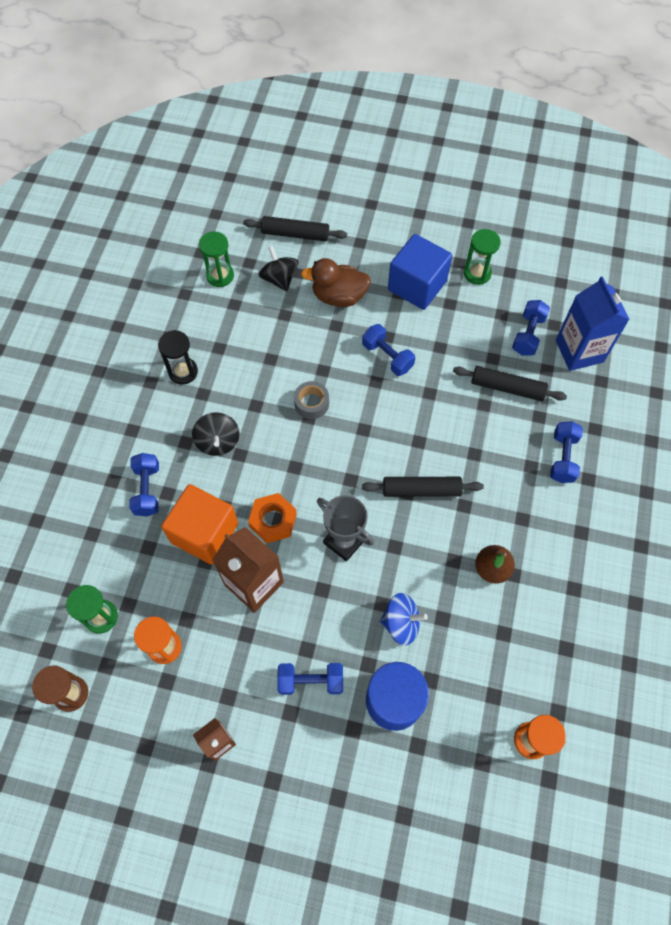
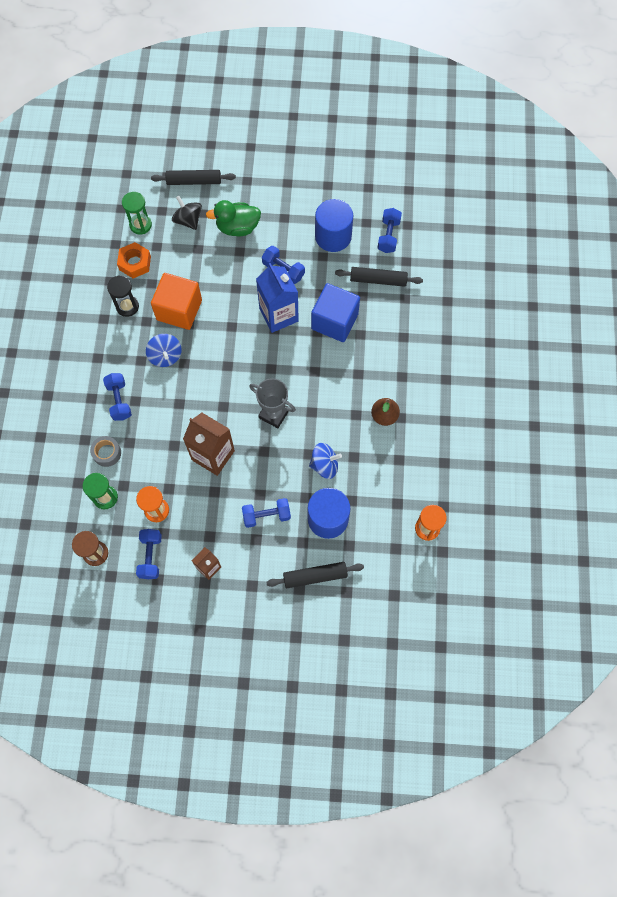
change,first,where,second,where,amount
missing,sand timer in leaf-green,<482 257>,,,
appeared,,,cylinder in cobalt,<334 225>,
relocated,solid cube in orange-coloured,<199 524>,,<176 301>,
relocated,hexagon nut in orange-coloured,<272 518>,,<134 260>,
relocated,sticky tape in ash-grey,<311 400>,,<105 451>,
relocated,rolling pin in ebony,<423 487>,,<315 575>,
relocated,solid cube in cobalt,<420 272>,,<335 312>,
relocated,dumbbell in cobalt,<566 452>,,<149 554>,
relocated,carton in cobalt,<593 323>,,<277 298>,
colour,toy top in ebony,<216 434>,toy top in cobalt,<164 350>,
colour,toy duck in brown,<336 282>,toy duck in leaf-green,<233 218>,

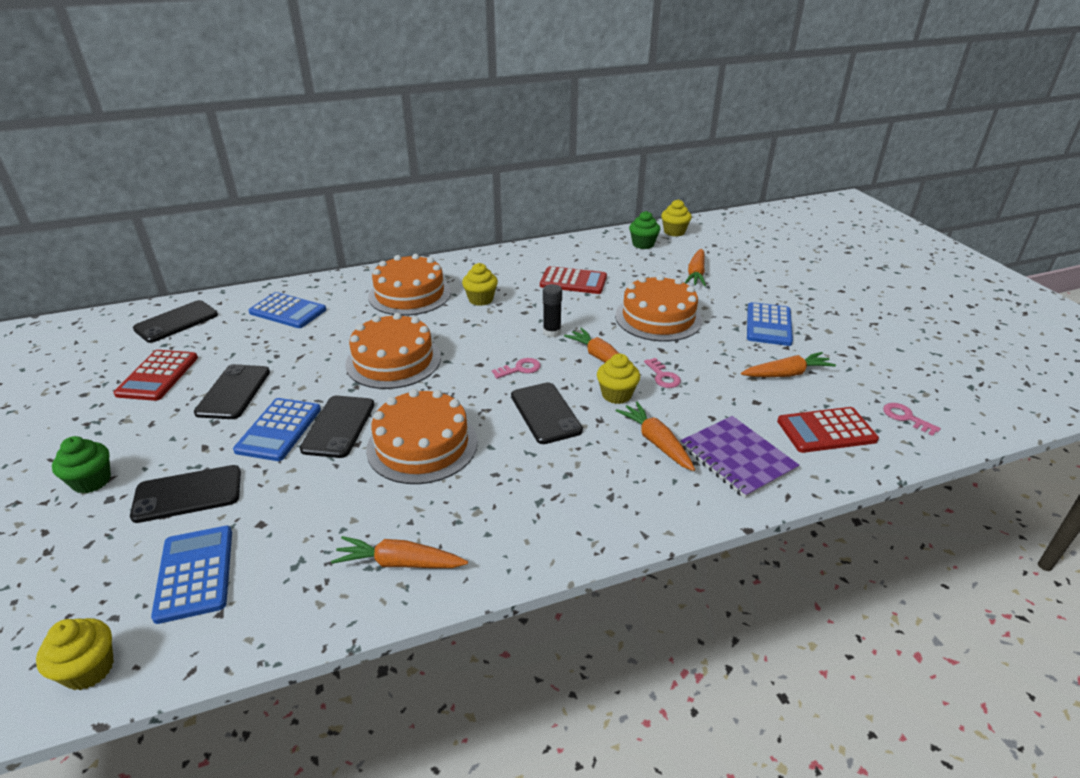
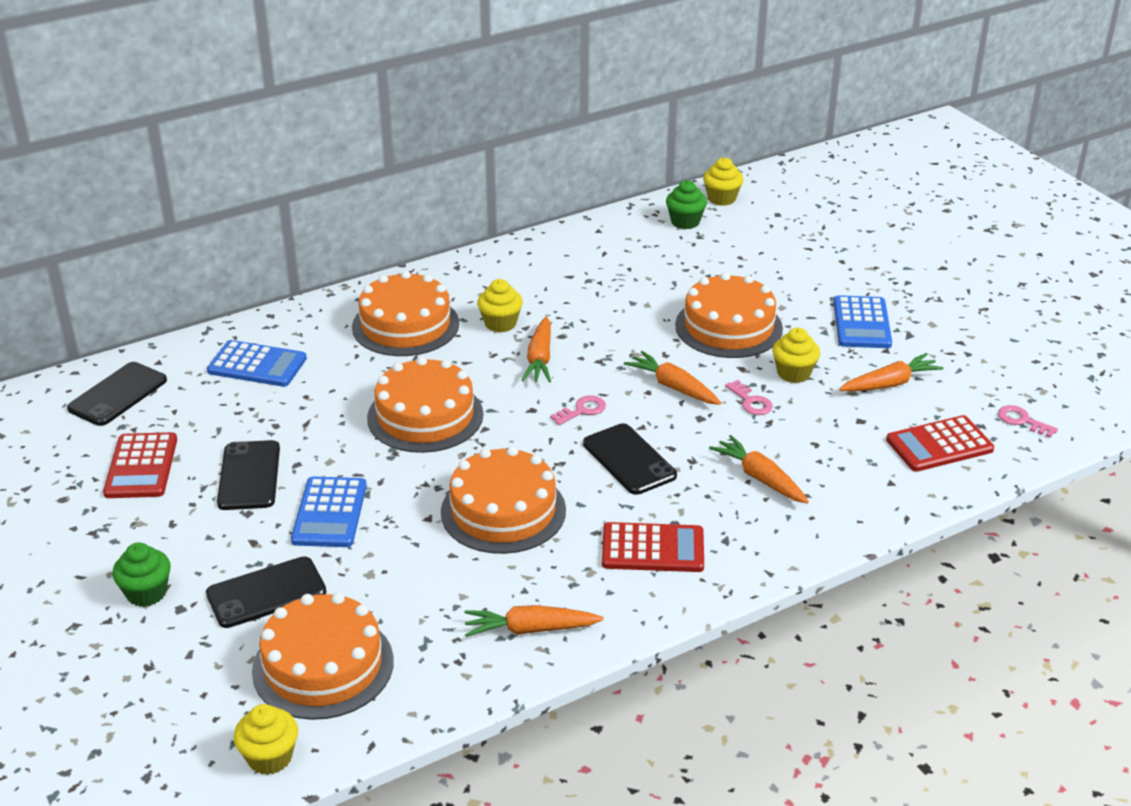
change,first,where,second,where,amount
missing,phone in ebony,<337 427>,,,
missing,glue in ebony,<552 310>,,,
missing,notepad in violet,<740 457>,,,
relocated,calculator in crimson,<573 280>,,<653 547>,
relocated,fairy cake in yellow,<618 379>,,<796 355>,
relocated,toy carrot in orange-coloured,<695 267>,,<536 349>,
exchanged,calculator in cobalt,<191 575>,gateau in orange-coloured,<323 656>,

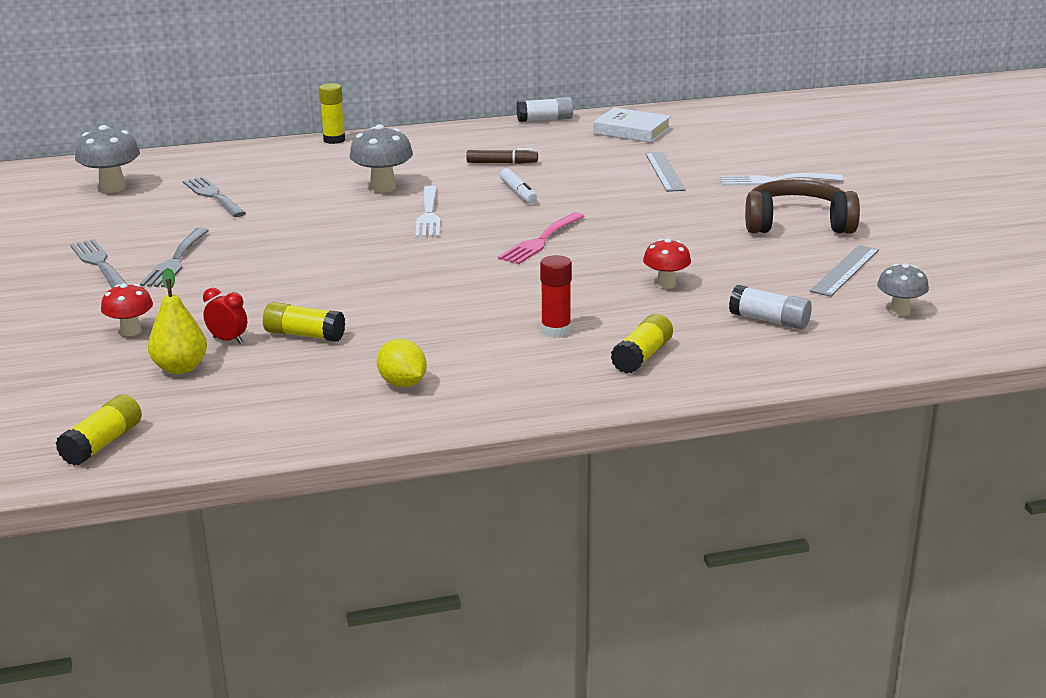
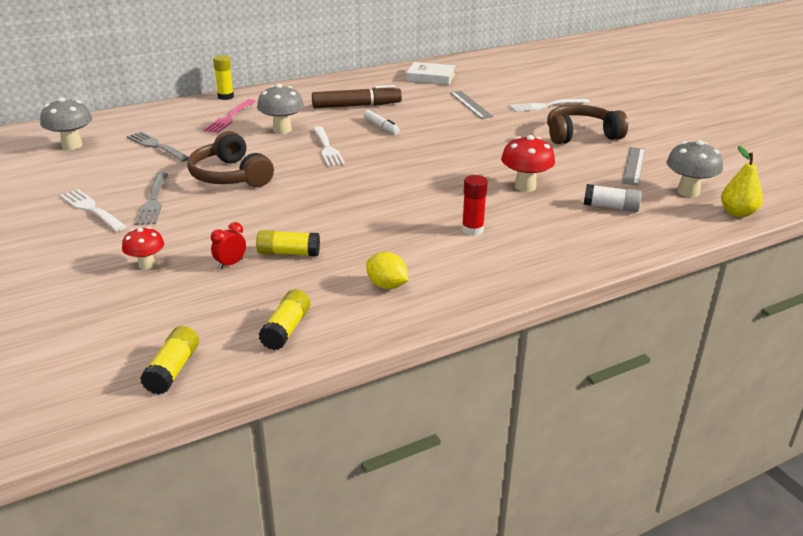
change,first,where,second,where,amount
missing,glue in pure white,<545 109>,,,
appeared,,,over-ear headphones in brown,<231 159>,
relocated,pear in yellow,<177 321>,,<742 181>,
relocated,table fork in rosy,<541 238>,,<229 116>,
relocated,glue in yellow,<641 344>,,<284 319>,
colour,table fork in ash-grey,<98 263>,table fork in pure white,<93 210>,
spun,clock in crimson,<225 316>,,<228 245>,60 degrees counterclockwise
size,marker pen in brown,<502 156>,,<357 96>,x1.77
size,toadstool in crimson,<667 263>,,<528 163>,x1.56
size,toadstool in ash-grey,<903 289>,,<694 168>,x1.56

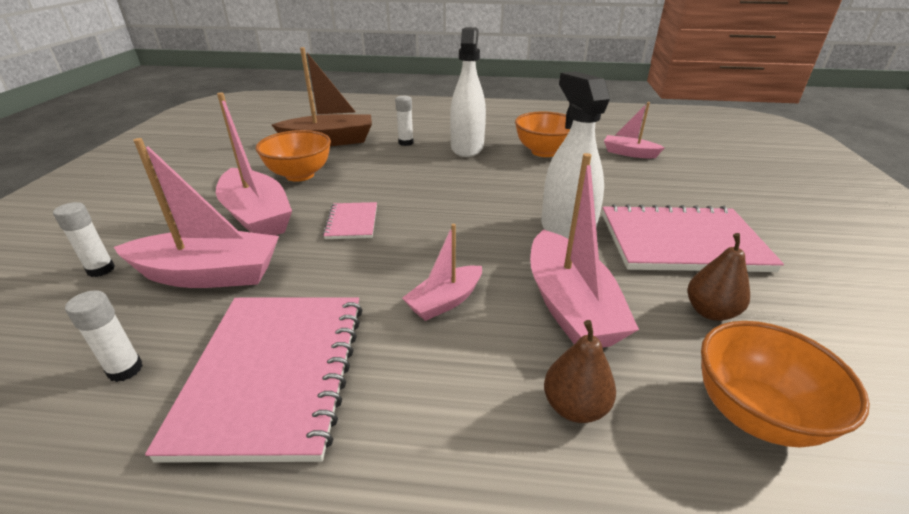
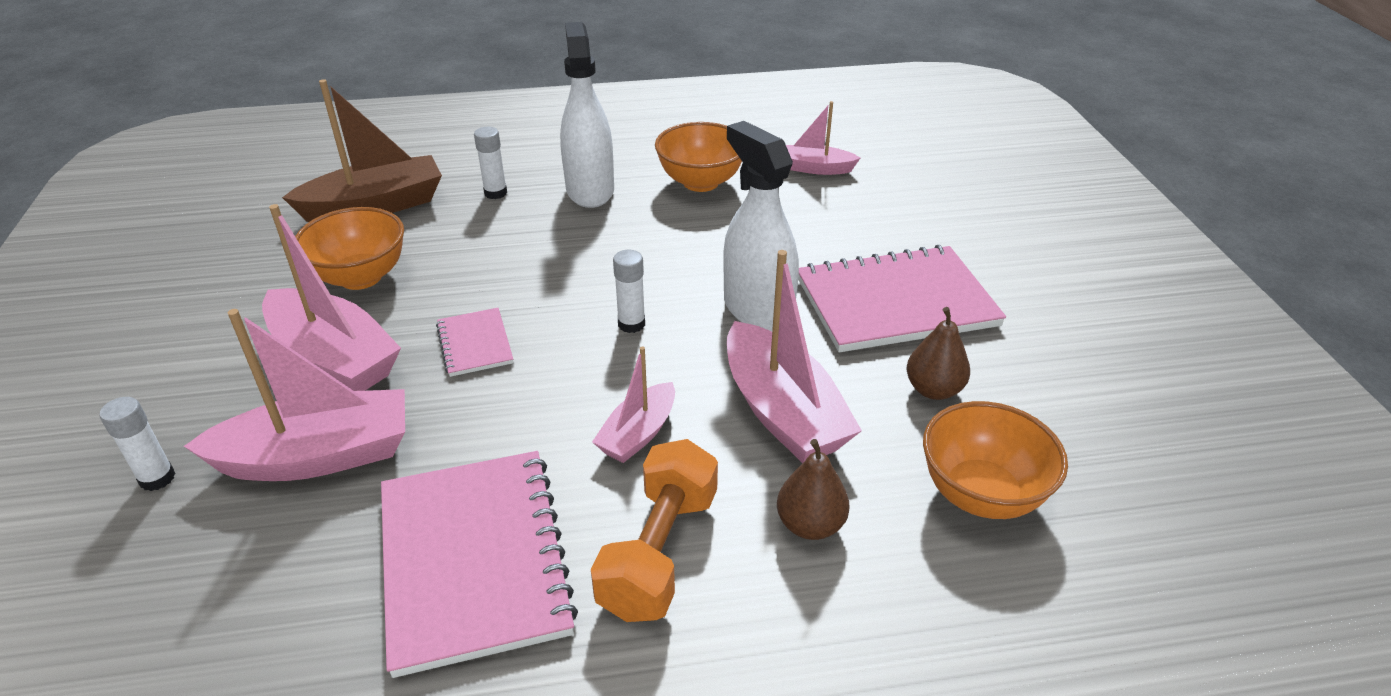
change,first,where,second,where,amount
appeared,,,dumbbell in orange-coloured,<654 530>,
relocated,glue in pure white,<104 336>,,<629 291>,

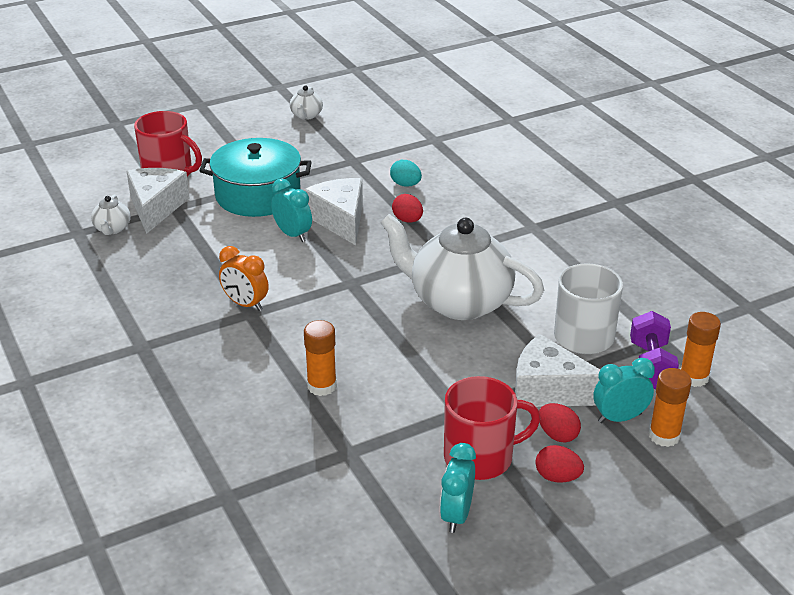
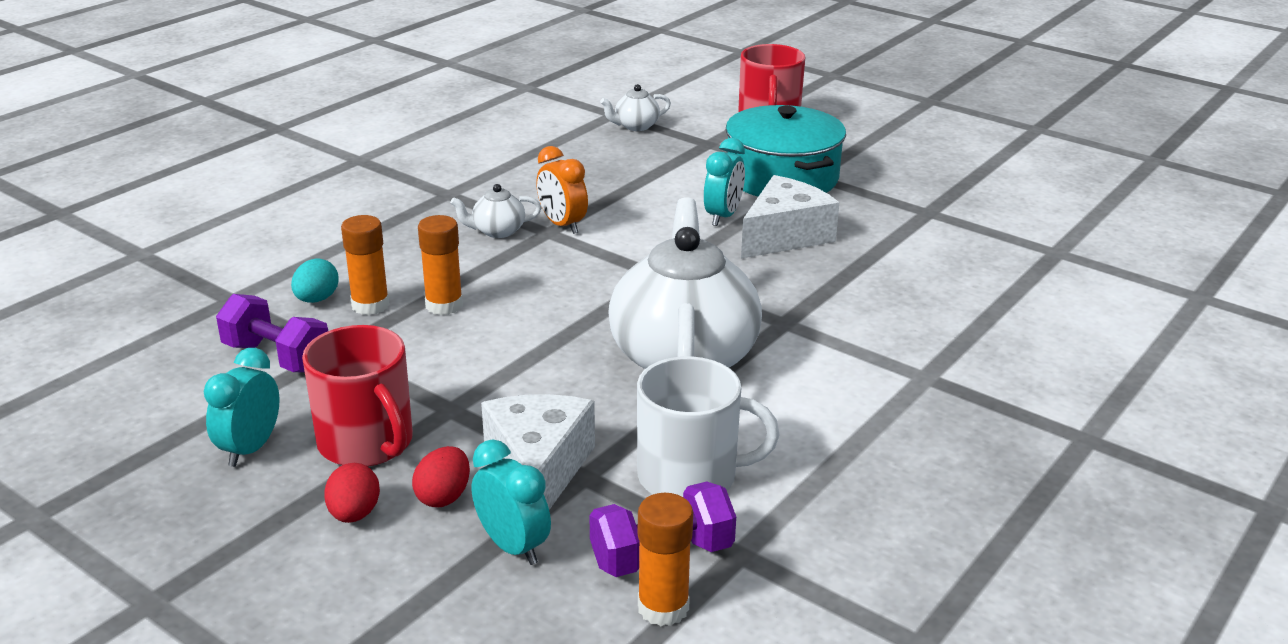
change,first,where,second,where,amount
missing,cheese wedge in pure white,<158 201>,,,
missing,egg shape in crimson,<407 208>,,,
appeared,,,dumbbell in violet,<272 333>,
relocated,china teapot in pure white,<306 102>,,<496 211>,
relocated,egg shape in aqua,<406 173>,,<315 280>,
relocated,glue in orange-coloured,<670 407>,,<365 265>,
spun,clock in orange-coloured,<244 278>,,<562 190>,45 degrees counterclockwise
spun,clock in aqua,<458 488>,,<242 407>,60 degrees counterclockwise

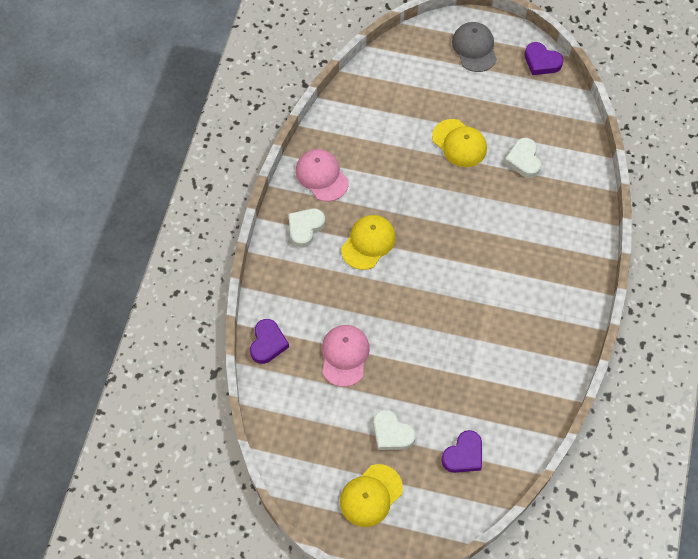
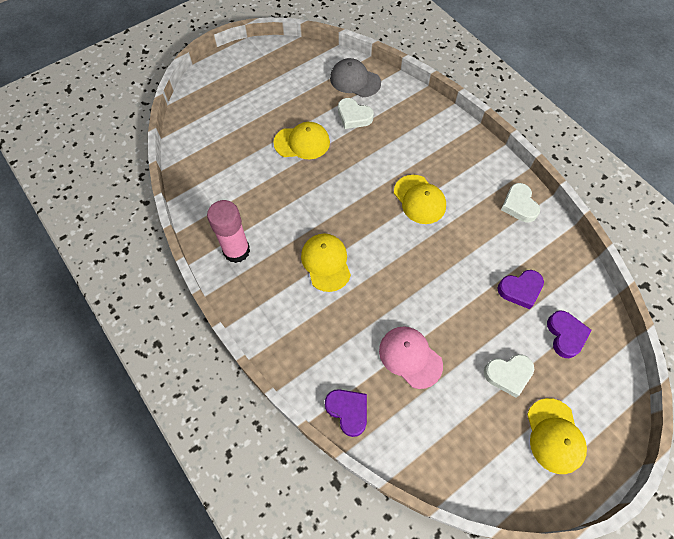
change,first,where,second,where,amount
appeared,,,baseball cap in yellow,<420 199>,
relocated,heart in pure white,<306 228>,,<520 203>,
relocated,baseball cap in ash-grey,<474 47>,,<355 77>,
relocated,heart in violet,<544 58>,,<521 289>,
exchanged,baseball cap in rosy,<322 175>,glue in rosy,<228 231>,

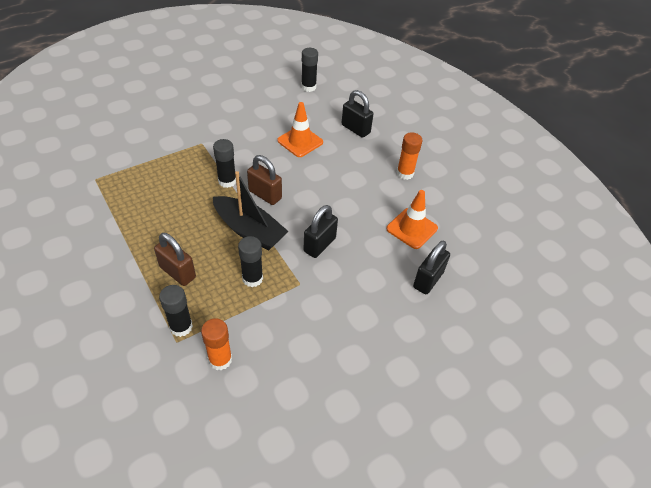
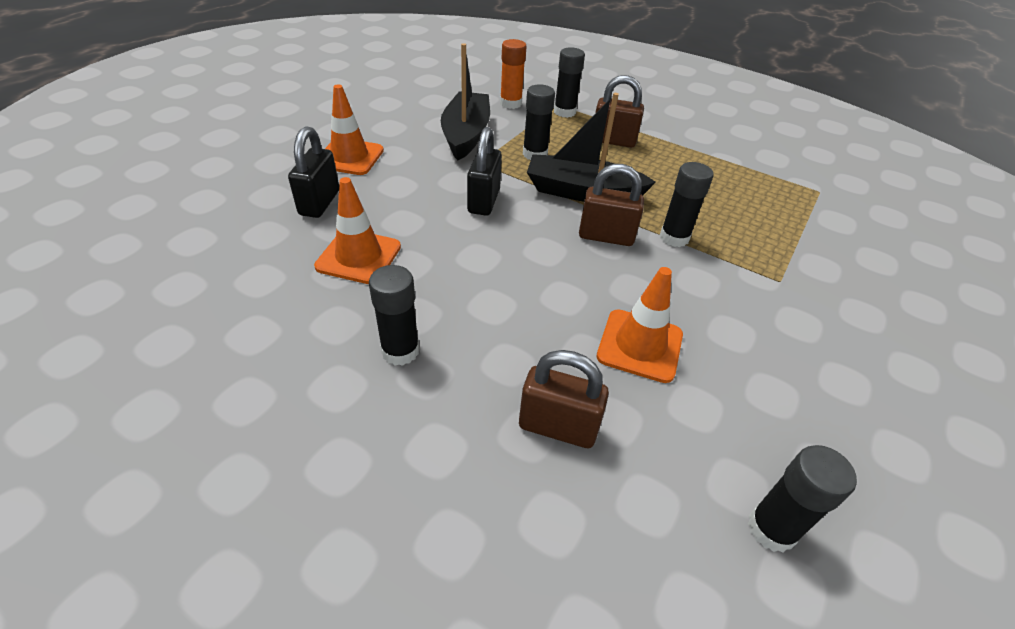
change,first,where,second,where,amount
appeared,,,safety cone in orange-coloured,<354 129>,
appeared,,,toy boat in ebony,<465 101>,
colour,lock in ebony,<357 114>,lock in brown,<564 399>,
colour,glue in orange-coloured,<410 156>,glue in ebony,<394 315>,

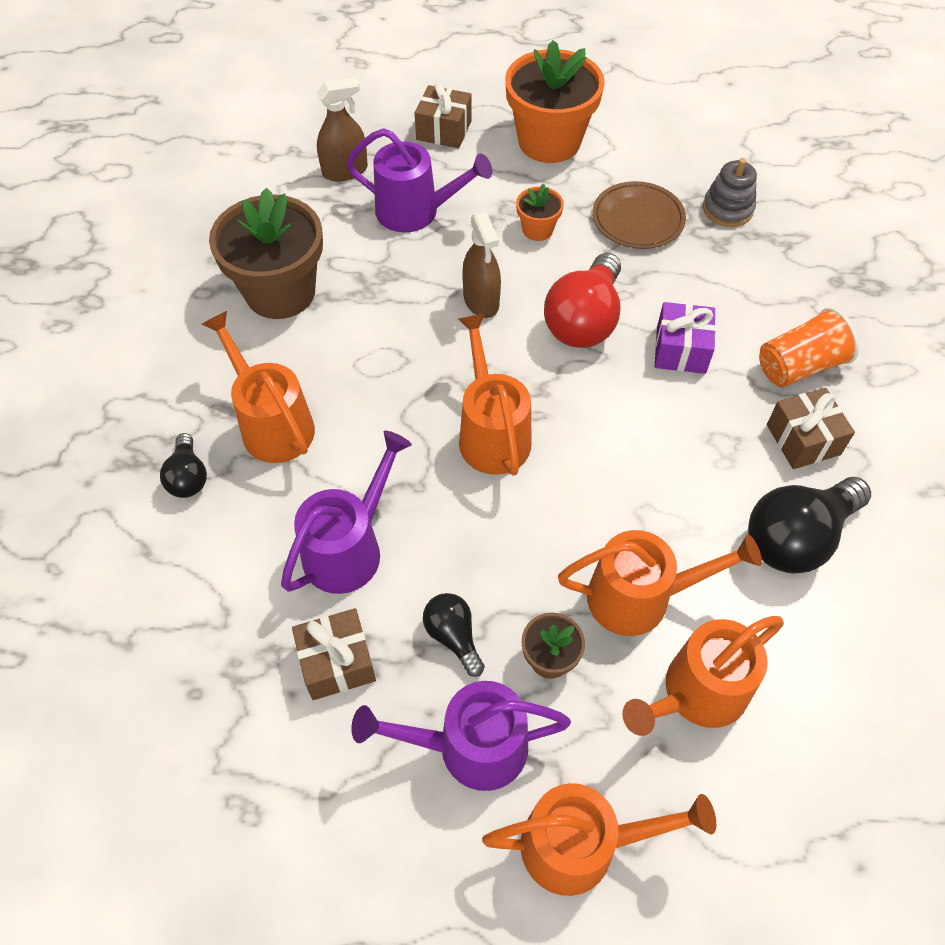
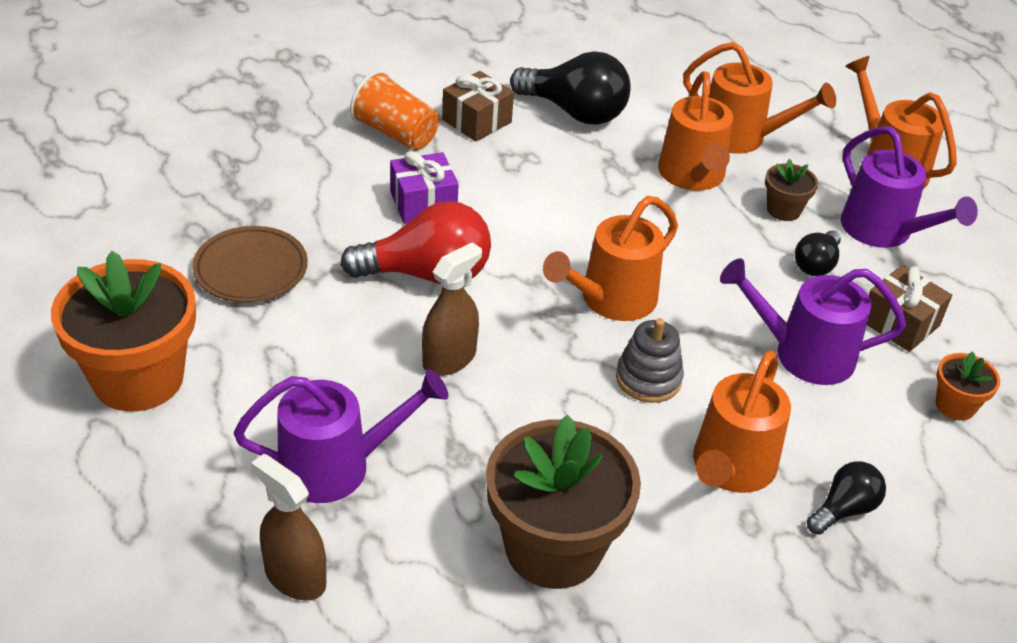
change,first,where,second,where,amount
missing,gift in brown,<443 115>,,,
relocated,plant pot in orange-coloured,<540 212>,,<968 386>,
relocated,stacking toy in ash-grey,<730 192>,,<650 360>,
spun,sprinkling can in violet,<419 180>,,<341 436>,90 degrees clockwise
spun,sprinkling can in orange-coloured,<660 583>,,<695 131>,150 degrees counterclockwise

